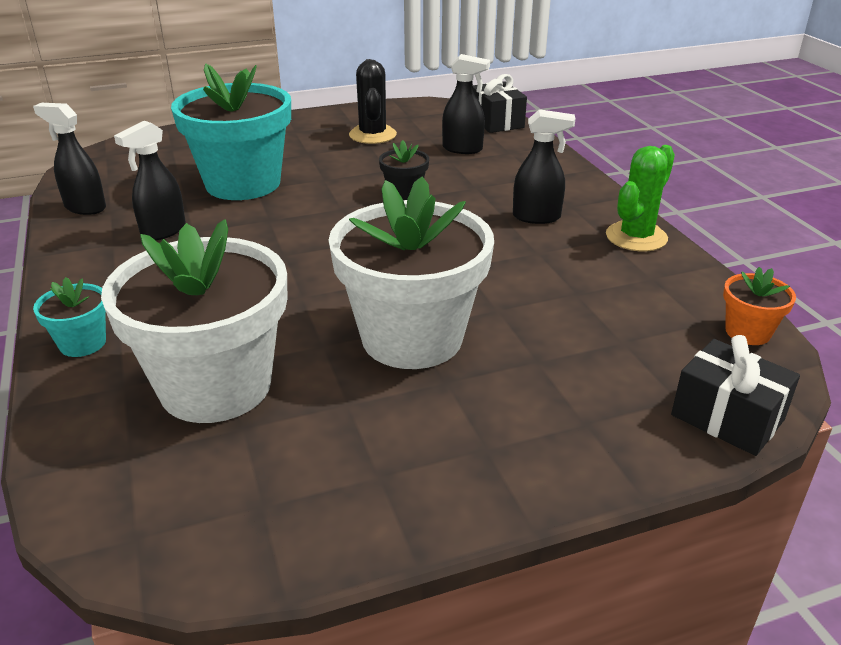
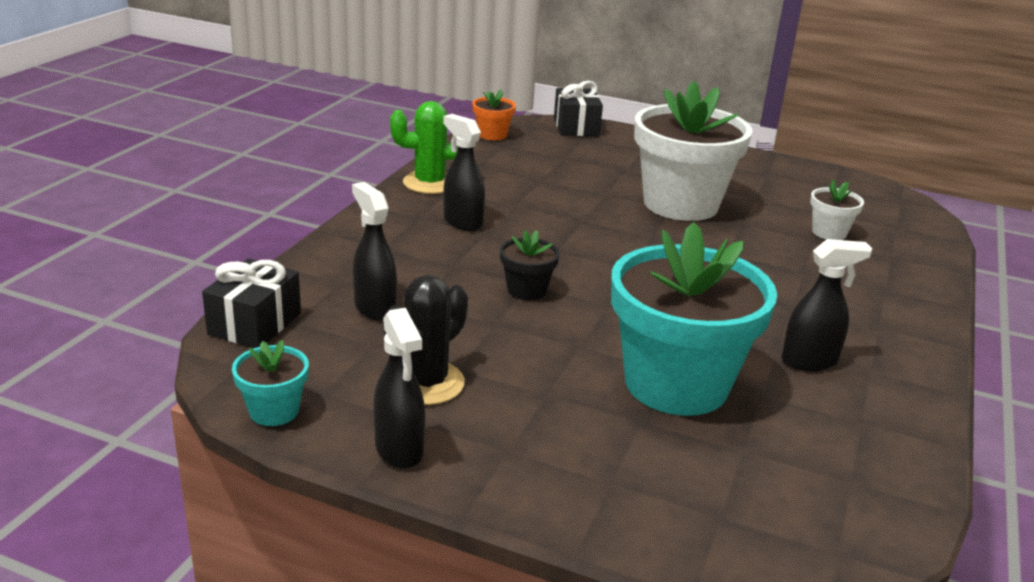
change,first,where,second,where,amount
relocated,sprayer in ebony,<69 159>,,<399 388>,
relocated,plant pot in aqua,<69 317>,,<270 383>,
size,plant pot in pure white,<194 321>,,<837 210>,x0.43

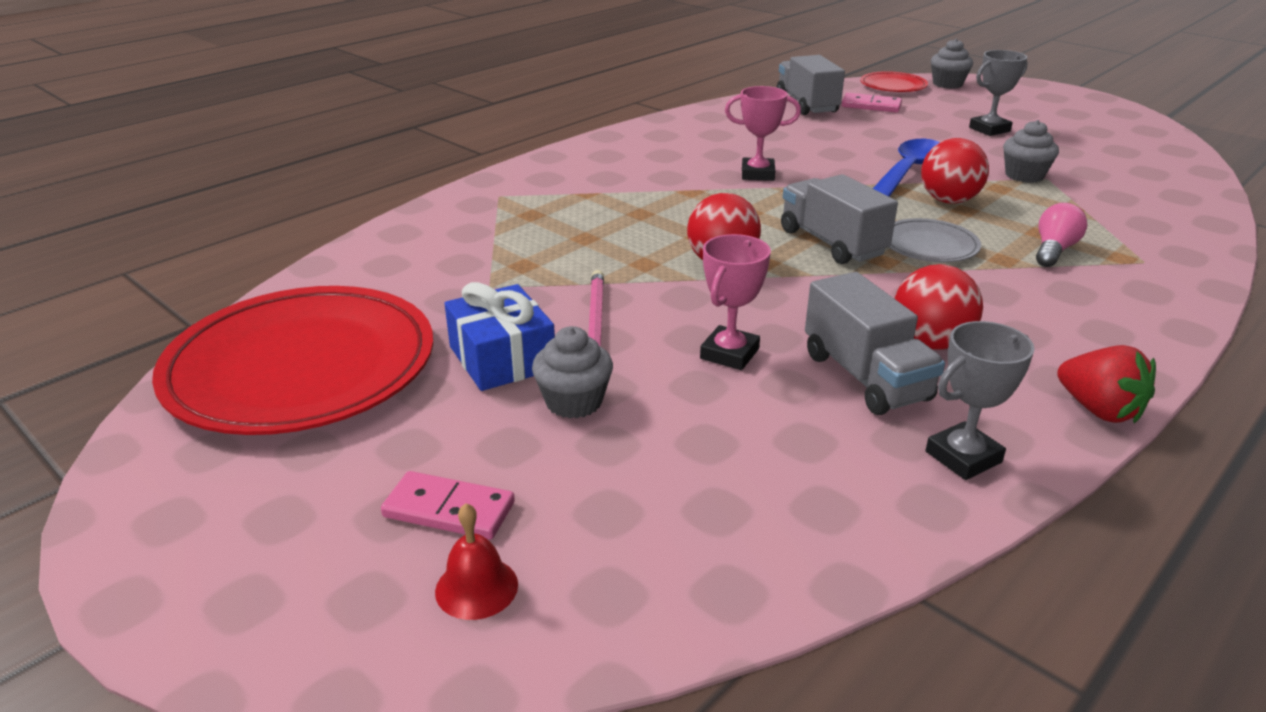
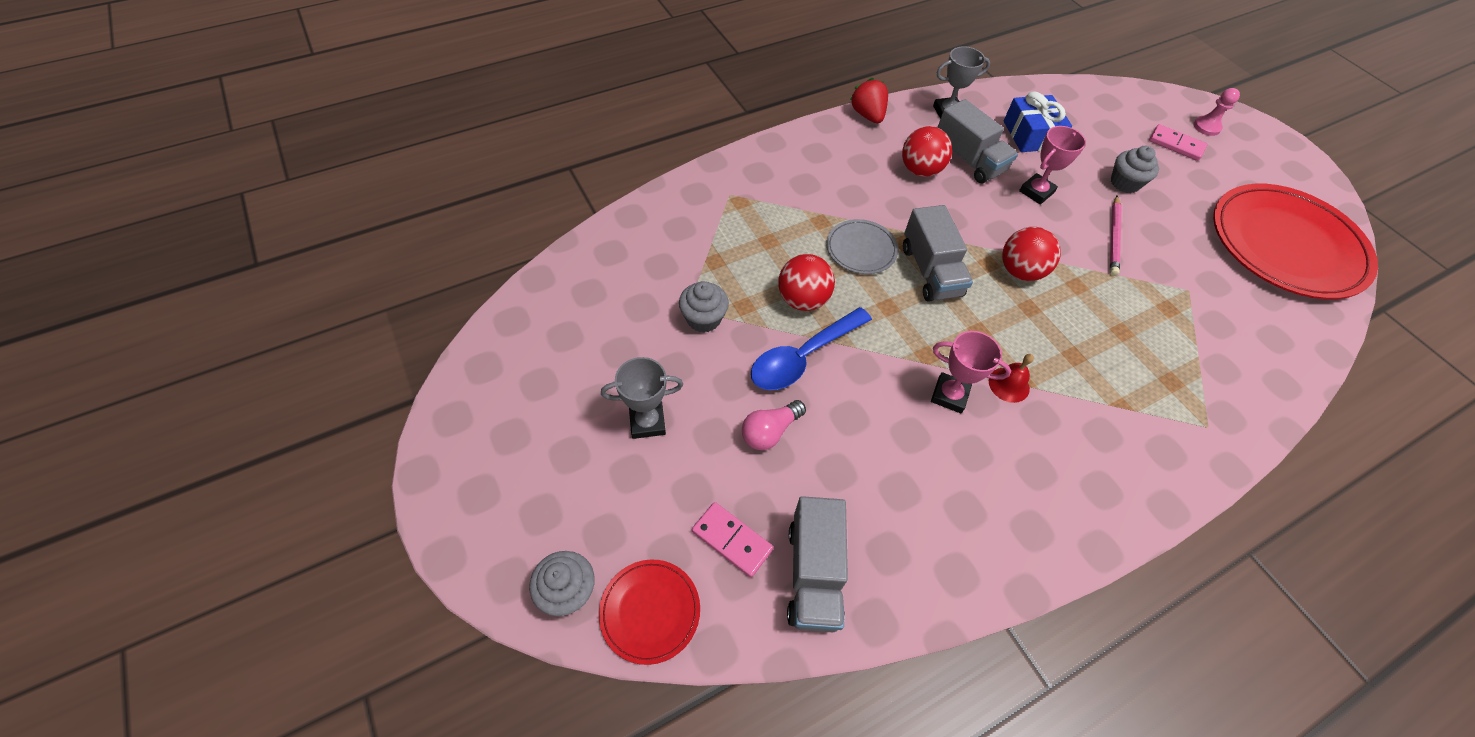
change,first,where,second,where,amount
appeared,,,pawn in rosy,<1216 112>,
relocated,bell in crimson,<476 561>,,<1011 378>,
relocated,gift in cobalt,<499 336>,,<1037 121>,
relocated,light bulb in rosy,<1061 235>,,<774 425>,
spun,toy truck in ash-grey,<875 343>,,<977 141>,150 degrees clockwise

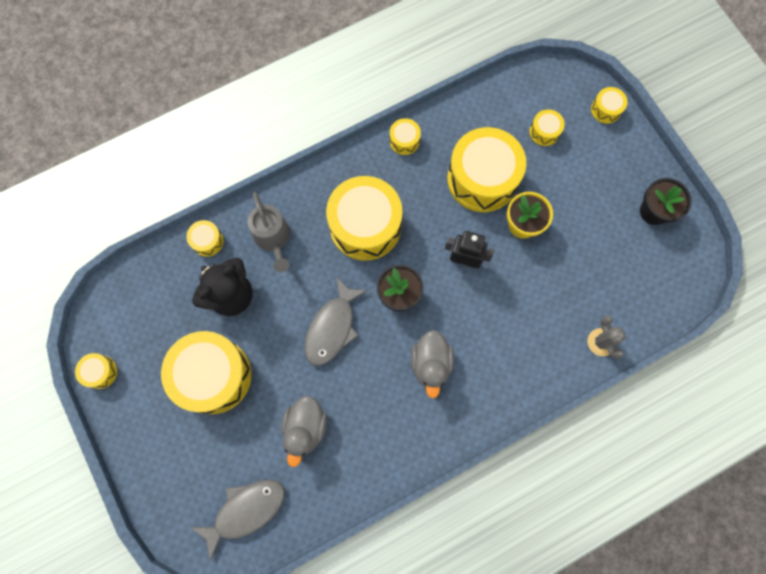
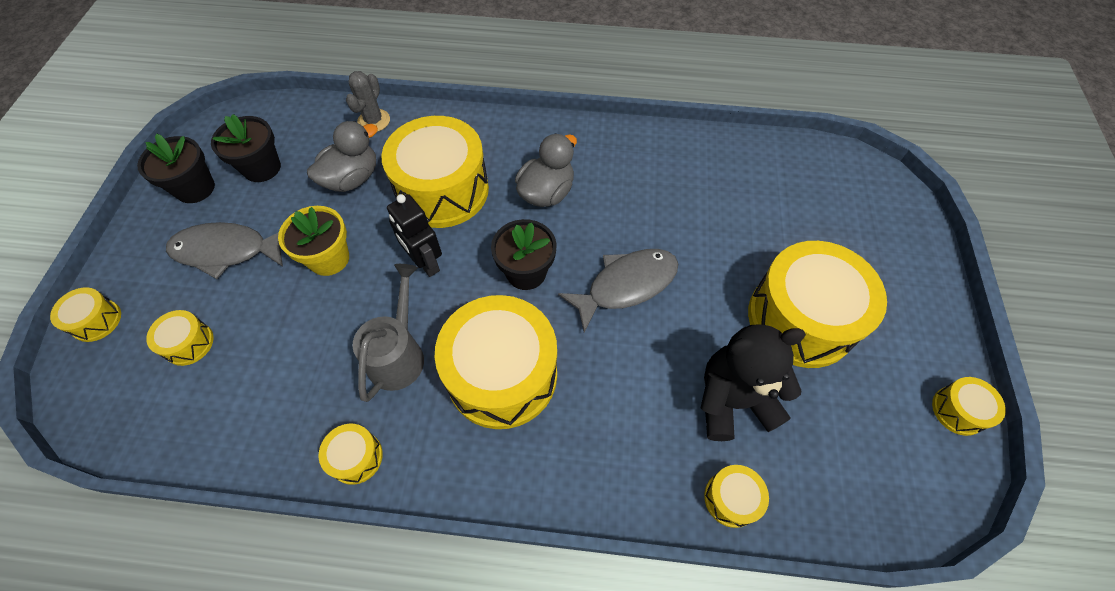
change,first,where,second,where,amount
appeared,,,plant pot in ebony,<246 148>,
relocated,toy fish in ash-grey,<238 520>,,<224 250>,
relocated,sprinkling can in ash-grey,<269 232>,,<388 333>,
relocated,toy duck in ash-grey,<304 431>,,<342 156>,
relocated,drum in yellow,<486 169>,,<435 172>,

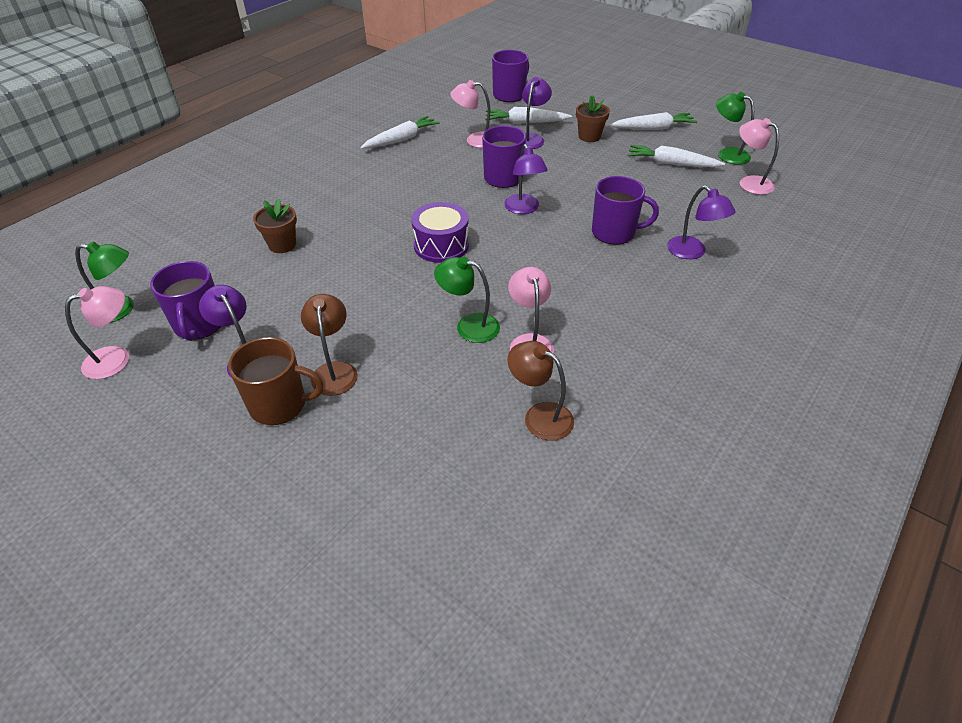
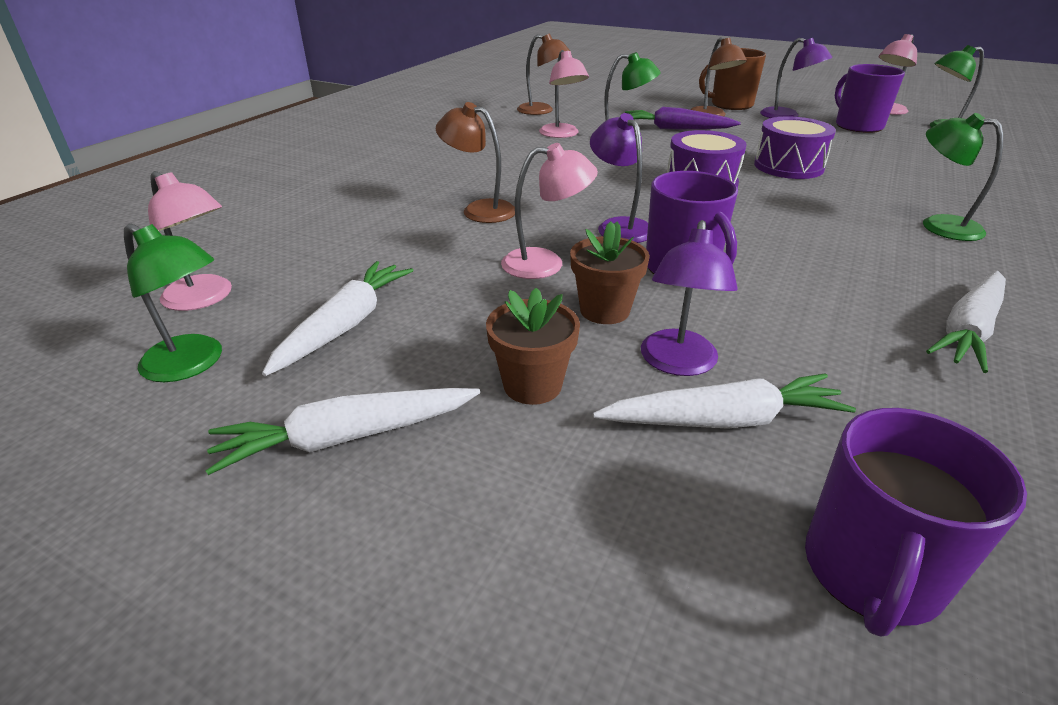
change,first,where,second,where,amount
missing,desk lamp in violet,<701 222>,,,
appeared,,,toy carrot in violet,<683 118>,
appeared,,,drum in violet,<795 148>,
appeared,,,desk lamp in leaf-green,<963 177>,
relocated,plant pot in brown,<275 226>,,<610 272>,
relocated,desk lamp in rosy,<470 114>,,<549 211>,
exchanged,coffee mug in violet,<625 210>,desk lamp in brown,<475 162>,
spun,toy carrot in pure white,<676 156>,,<338 318>,75 degrees counterclockwise

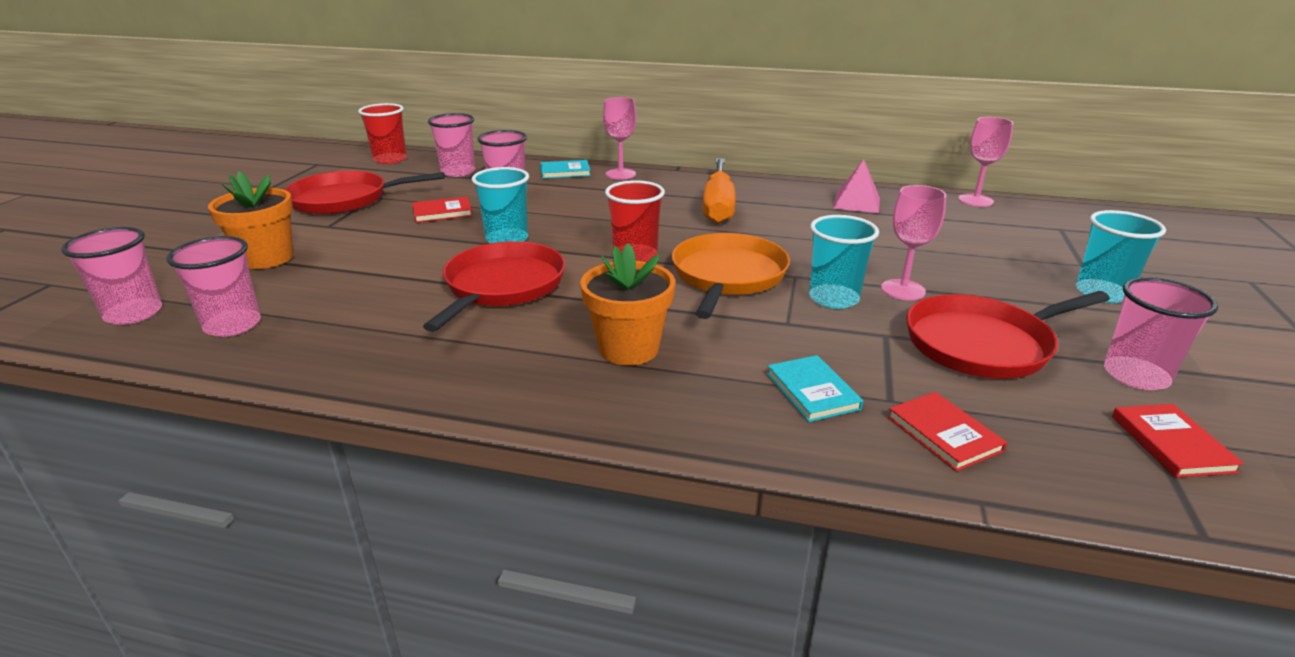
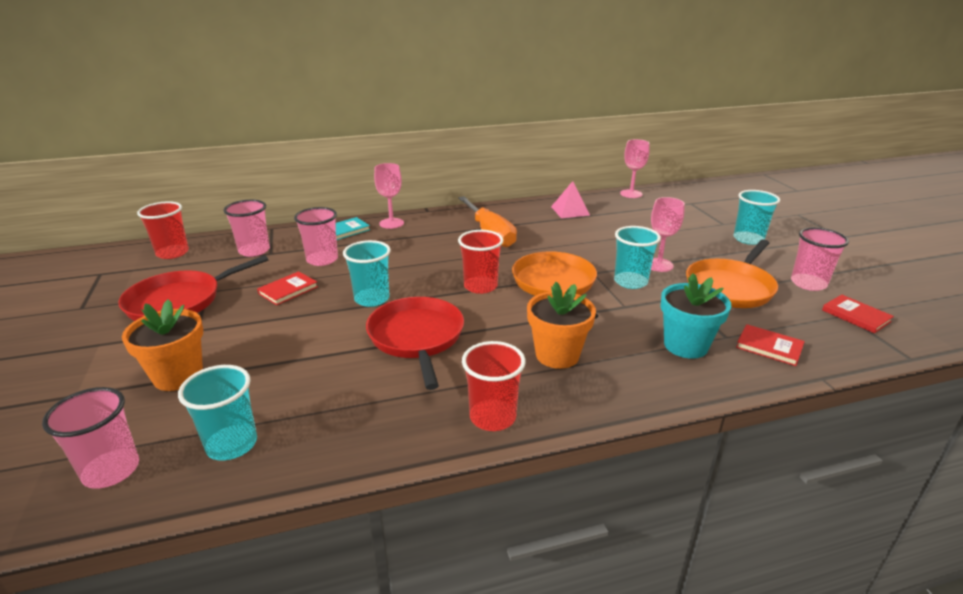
change,first,where,second,where,amount
appeared,,,cup in crimson,<494 386>,
exchanged,hardback in aqua,<815 388>,plant pot in aqua,<695 316>,
colour,cup in rosy,<214 286>,cup in aqua,<217 413>,
colour,skillet in crimson,<1008 335>,skillet in orange-coloured,<732 274>,

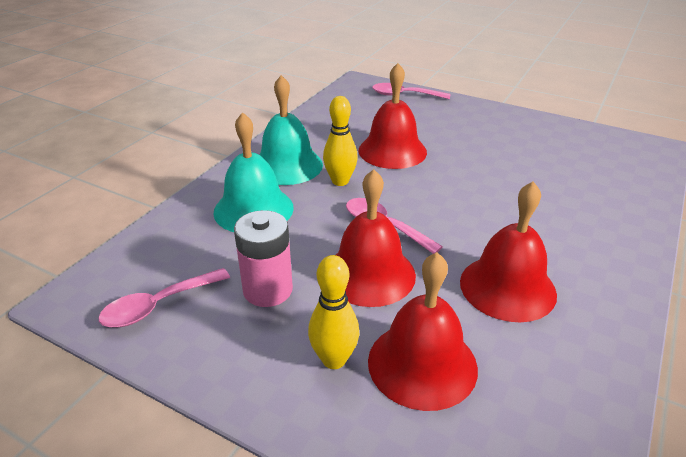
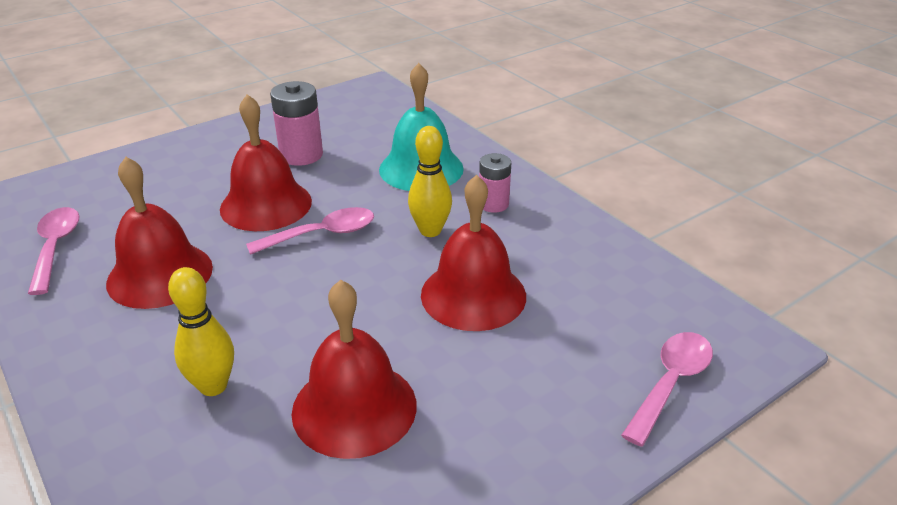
change,first,where,second,where,amount
relocated,teaspoon in rosy,<164 297>,,<54 251>,
relocated,tenpin in yellow,<333 312>,,<201 331>,
relocated,bell in crimson,<423 331>,,<354 369>,
exchanged,bell in aqua,<291 130>,AA battery in rosy,<495 183>,

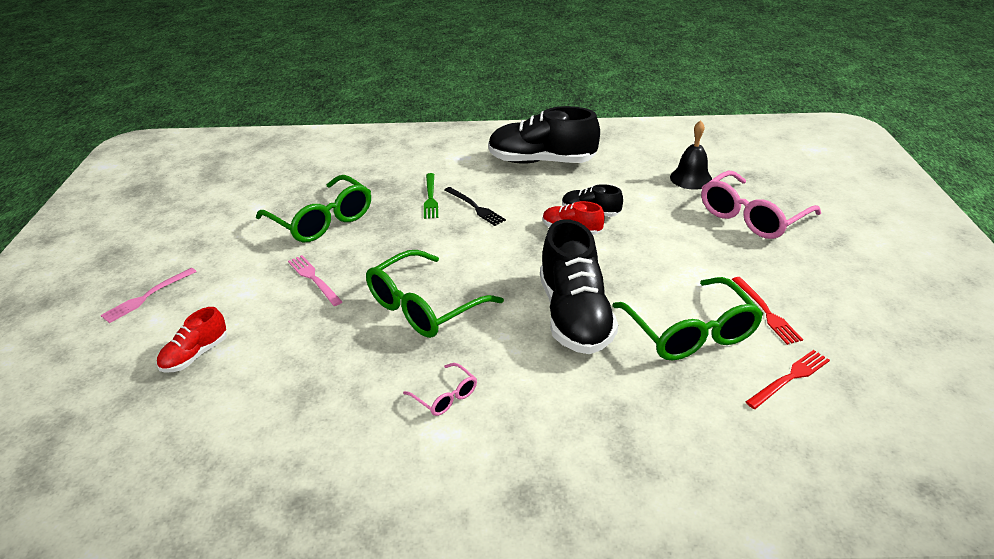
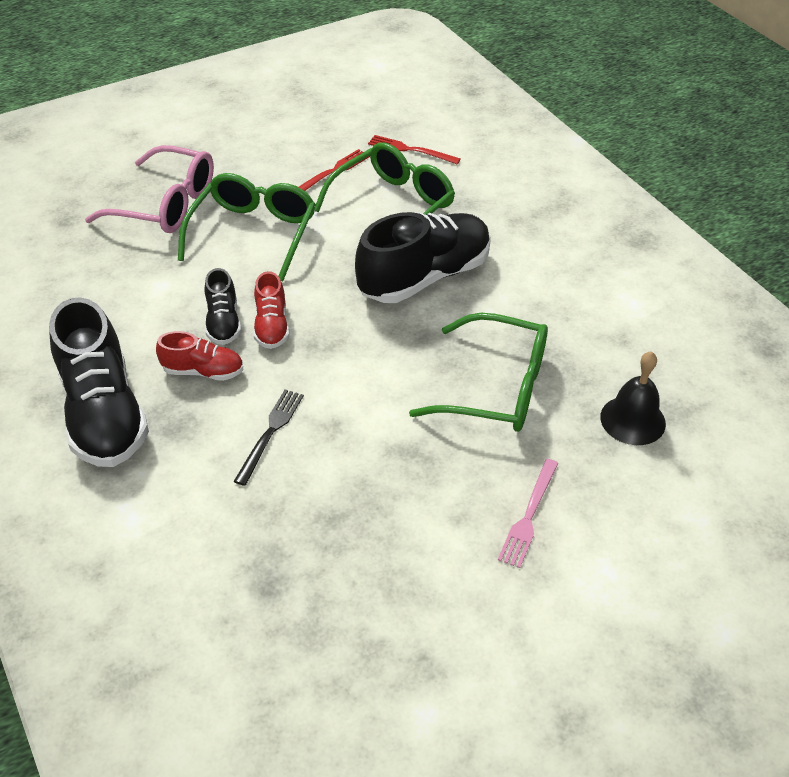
change,first,where,second,where,amount
missing,table fork in rosy,<148 295>,,,
missing,spectacles in rosy,<440 389>,,,
missing,table fork in leaf-green,<431 196>,,,
relocated,shoe in crimson,<192 340>,,<200 356>,
relocated,spectacles in leaf-green,<313 208>,,<247 227>,
relocated,bell in ebony,<691 155>,,<633 398>,

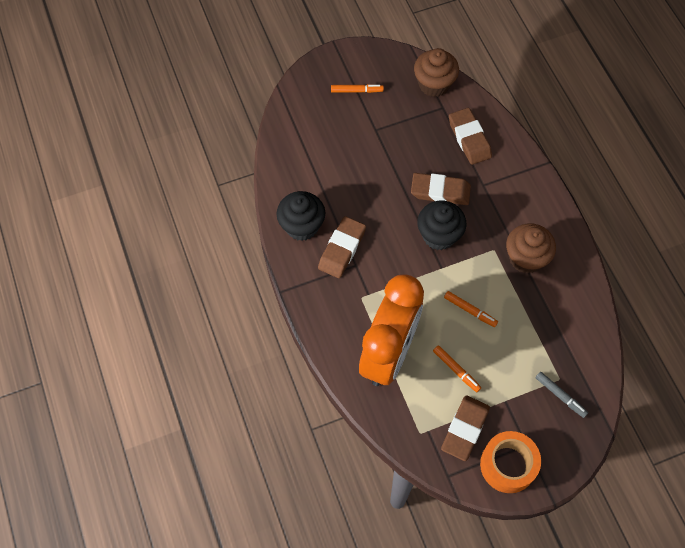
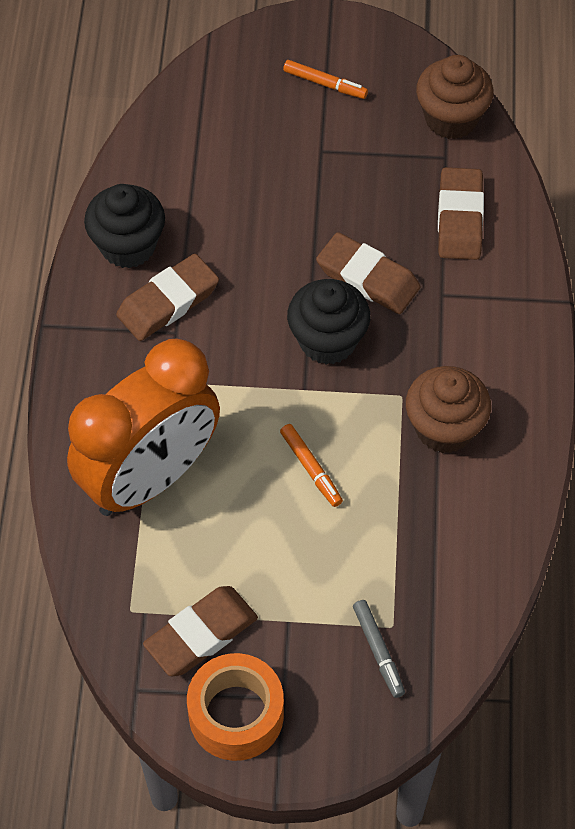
change,first,where,second,where,amount
missing,marker pen in orange-coloured,<457 368>,,,

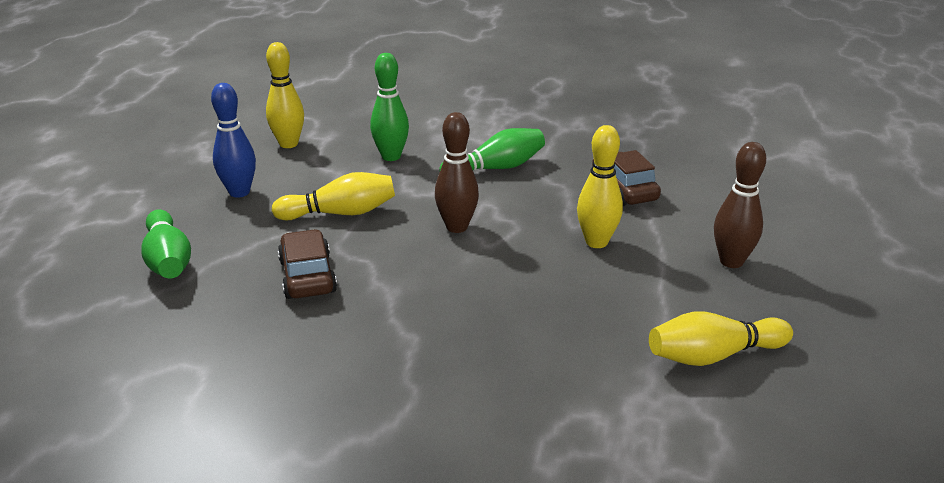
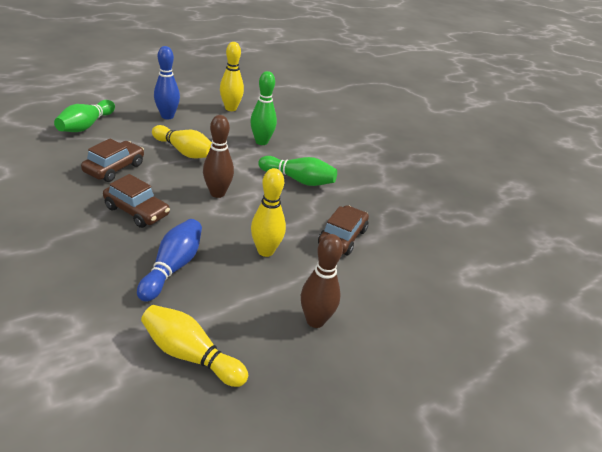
change,first,where,second,where,amount
appeared,,,toy car in brown,<136 201>,
appeared,,,tenpin in cobalt,<169 260>,

